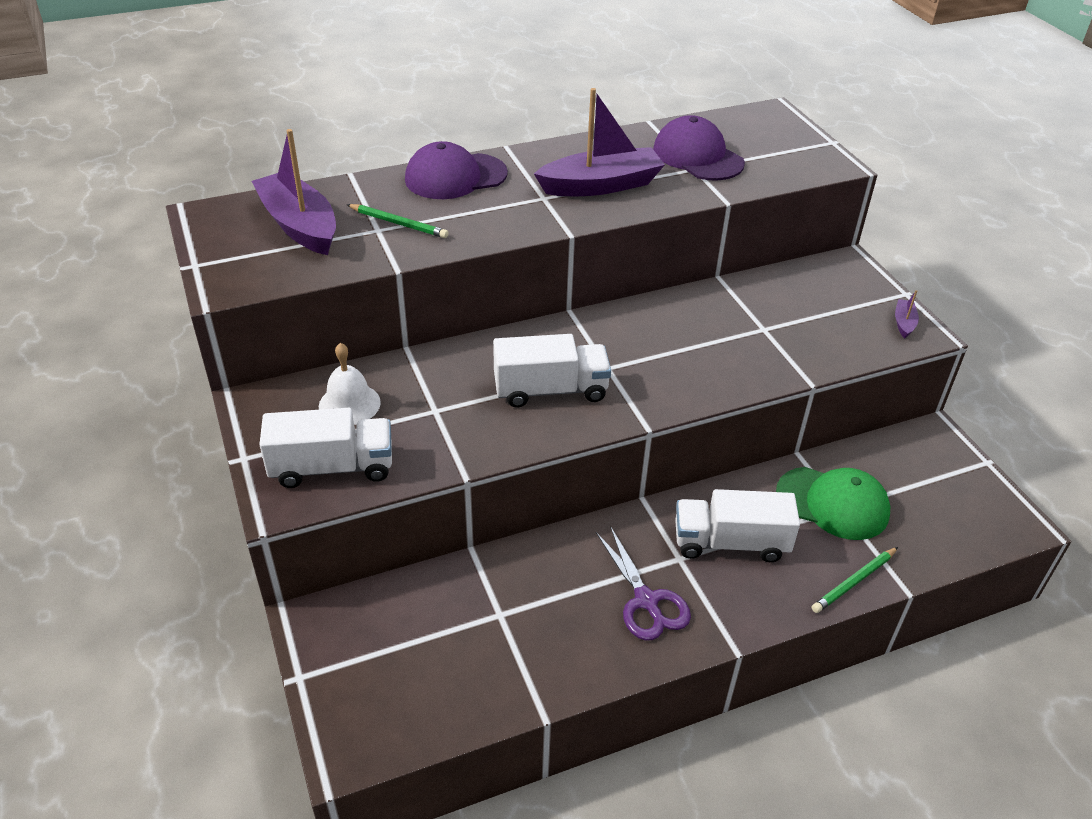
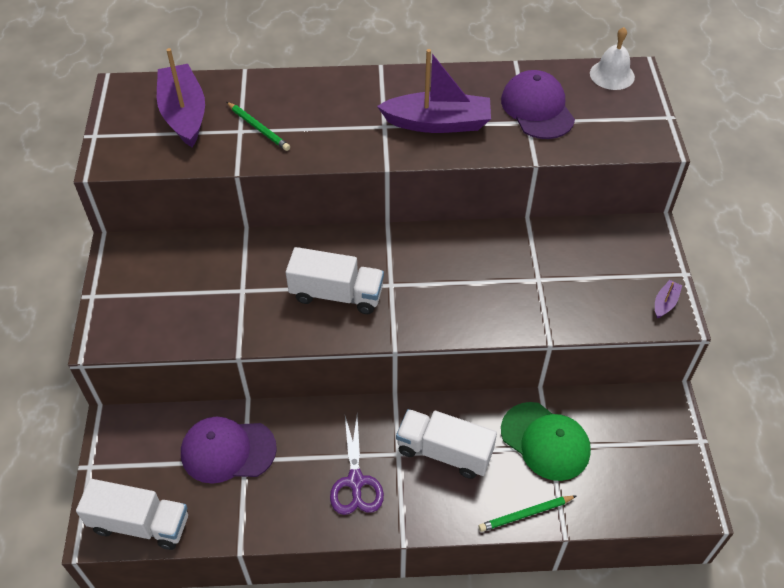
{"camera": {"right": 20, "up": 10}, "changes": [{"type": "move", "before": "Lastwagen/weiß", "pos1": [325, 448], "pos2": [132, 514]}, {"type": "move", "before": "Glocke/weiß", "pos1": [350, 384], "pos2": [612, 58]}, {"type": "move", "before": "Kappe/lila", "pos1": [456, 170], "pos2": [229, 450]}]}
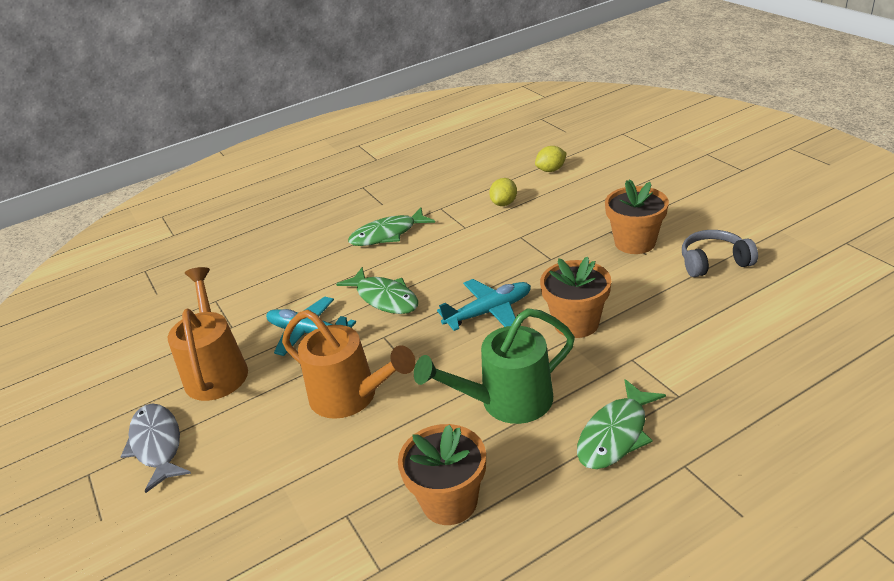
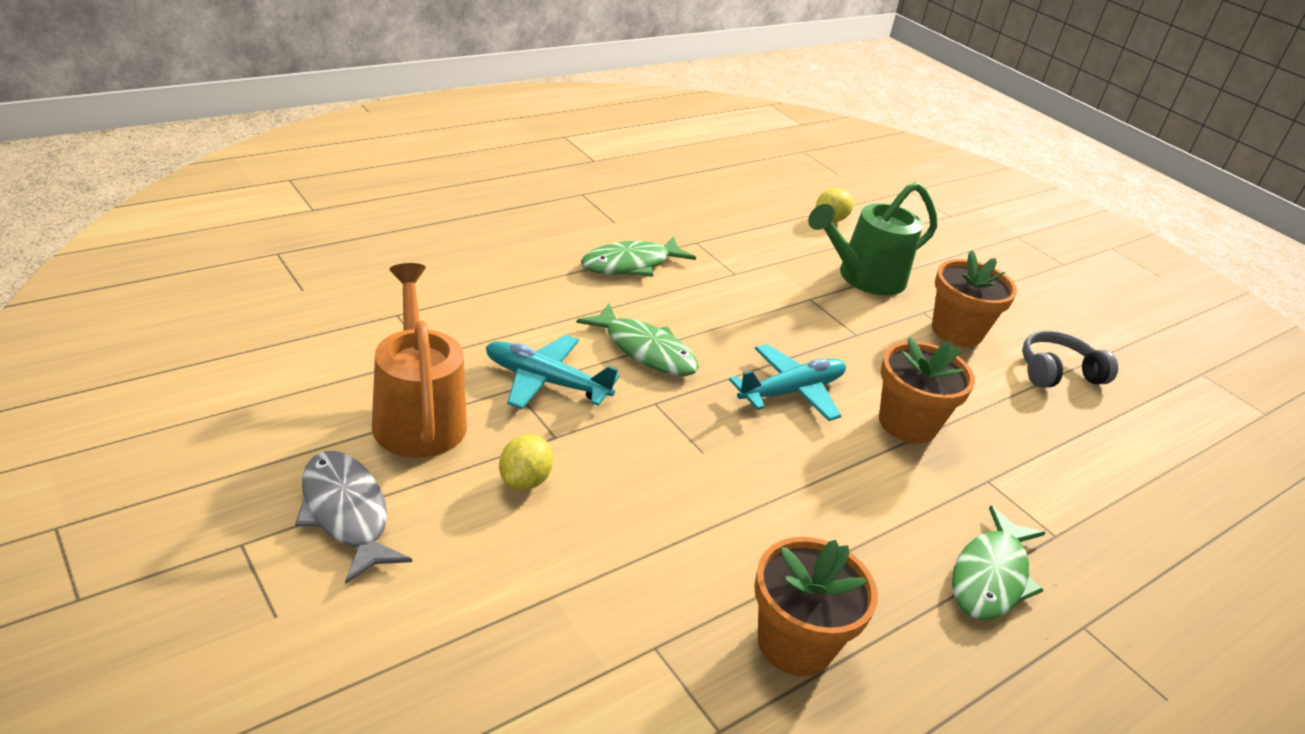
{"camera": {"right": -15, "up": 0}, "changes": [{"type": "delete", "before": "Gießkanne/orange", "pos1": [349, 364]}, {"type": "move", "before": "Gießkanne/grün", "pos1": [494, 366], "pos2": [872, 238]}, {"type": "move", "before": "Zitrone/gelb", "pos1": [503, 192], "pos2": [526, 462]}]}
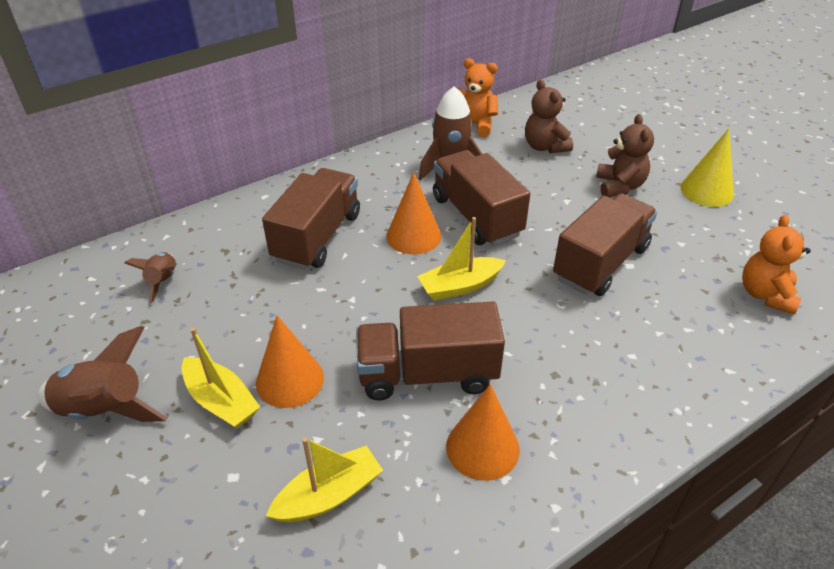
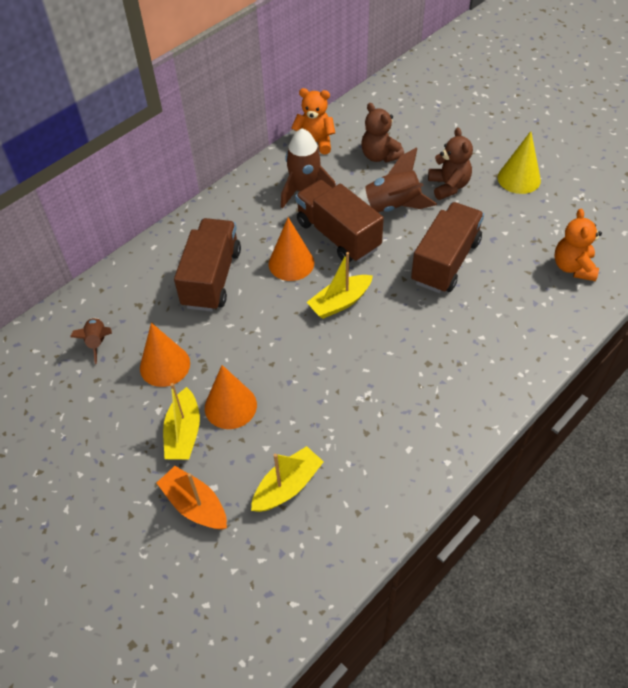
{"camera": {"right": -10, "up": 10}, "changes": [{"type": "delete", "before": "Lastwagen/braun", "pos1": [430, 351]}, {"type": "insert", "after": "Boot/orange", "pos2": [192, 498]}, {"type": "move", "before": "Rakete/braun", "pos1": [102, 374], "pos2": [396, 179]}, {"type": "move", "before": "Kegel/orange", "pos1": [483, 432], "pos2": [165, 355]}, {"type": "rotate", "before": "Boot/gelb", "pos1": [220, 378], "pos2": [181, 421], "turn": 60}]}
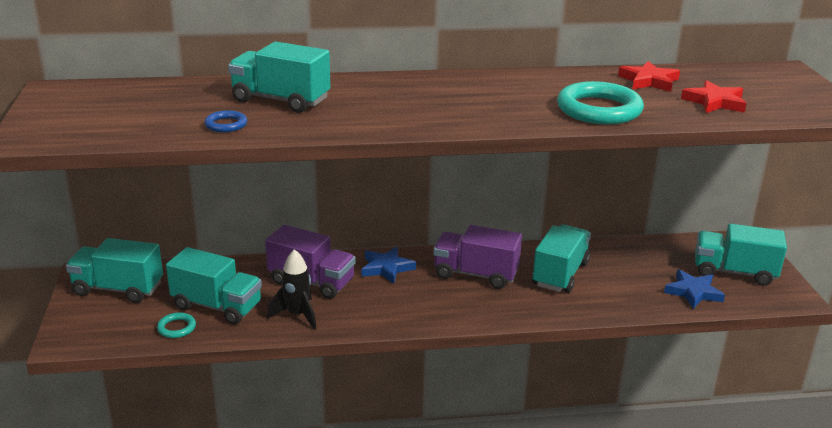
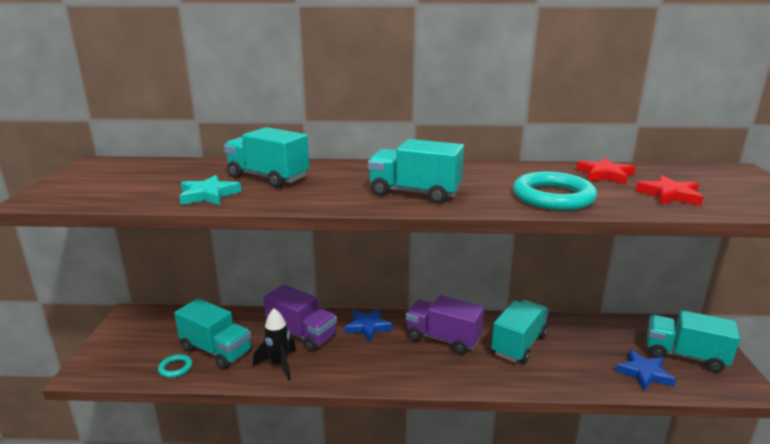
{"camera": {"right": 10, "up": -5}, "changes": [{"type": "move", "before": "Lastwagen/türkis", "pos1": [114, 270], "pos2": [416, 171]}, {"type": "replace", "before": "Ring/blau", "after": "Stern/türkis", "pos1": [225, 121], "pos2": [210, 190]}]}
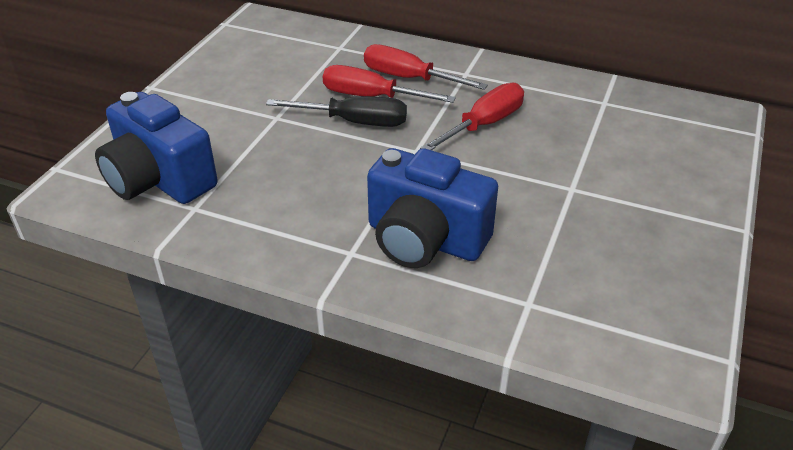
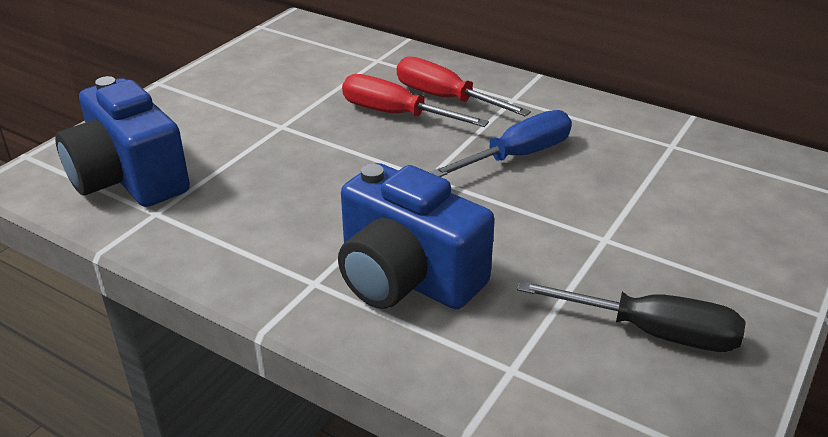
{"camera": {"right": 10, "up": -5}, "changes": [{"type": "move", "before": "Schraubenzieher/schwarz", "pos1": [336, 111], "pos2": [631, 316]}, {"type": "recolor", "before": "Schraubenzieher/rot", "after": "Schraubenzieher/blau", "pos1": [472, 116], "pos2": [501, 143]}]}
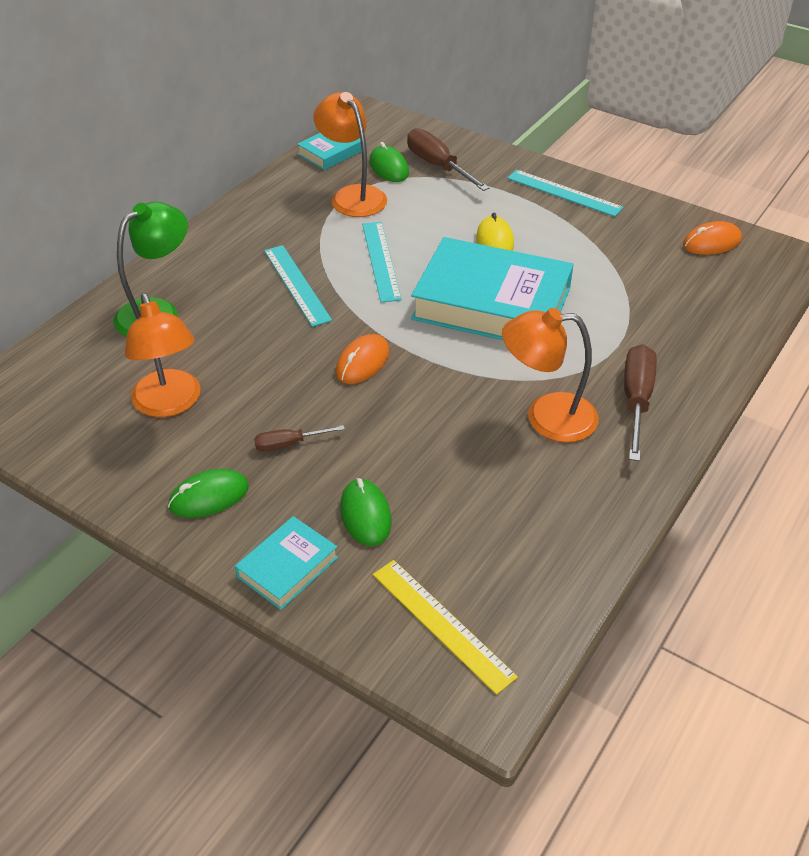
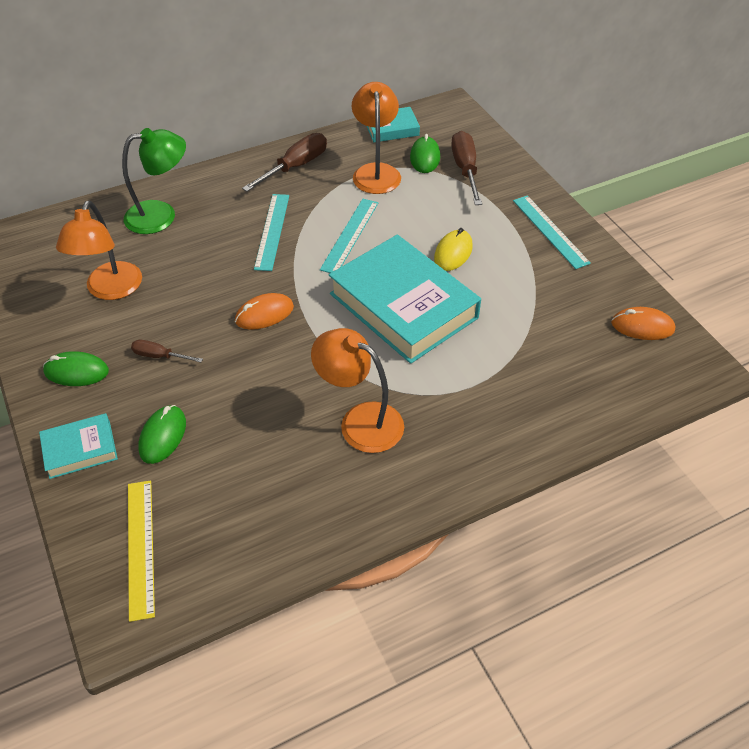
{"camera": {"right": 30, "up": 5}, "changes": [{"type": "move", "before": "Schraubenzieher/braun", "pos1": [640, 402], "pos2": [284, 162]}]}
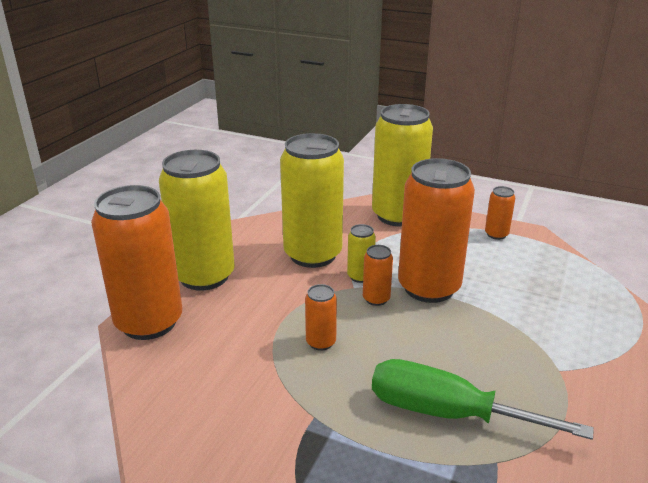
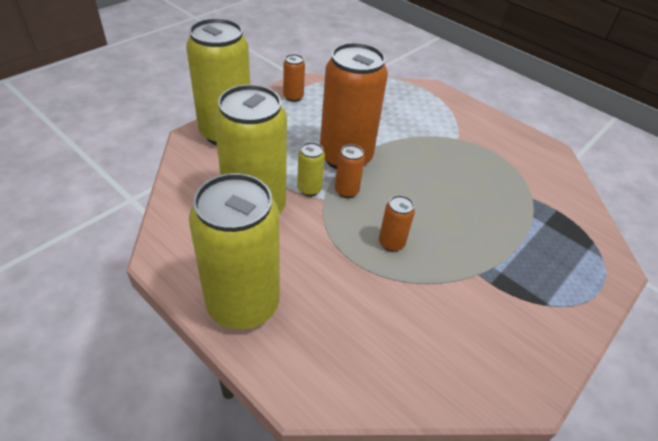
{"camera": {"right": -75, "up": 15}, "changes": [{"type": "delete", "before": "Dose/orange", "pos1": [136, 262]}, {"type": "delete", "before": "Schraubenzieher/grün", "pos1": [483, 399]}]}
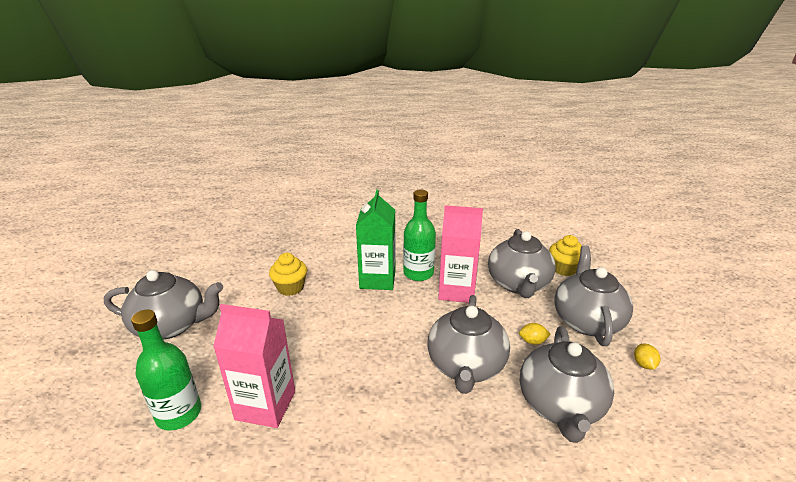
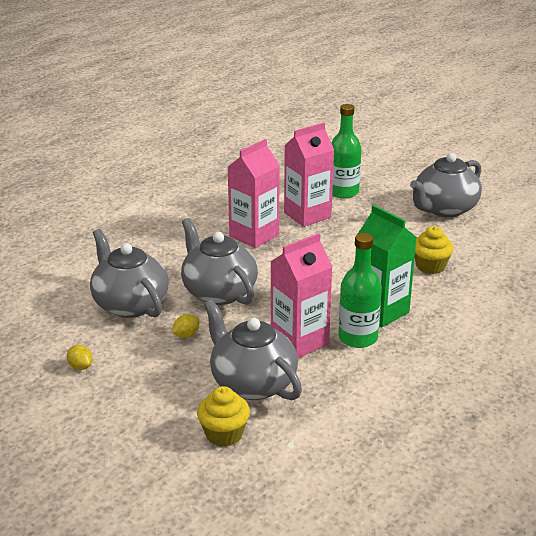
{"camera": {"right": 135, "up": 0}, "changes": [{"type": "delete", "before": "Teekanne/grau", "pos1": [593, 295]}, {"type": "insert", "after": "Getränkekarton/rosa", "pos2": [254, 193]}]}
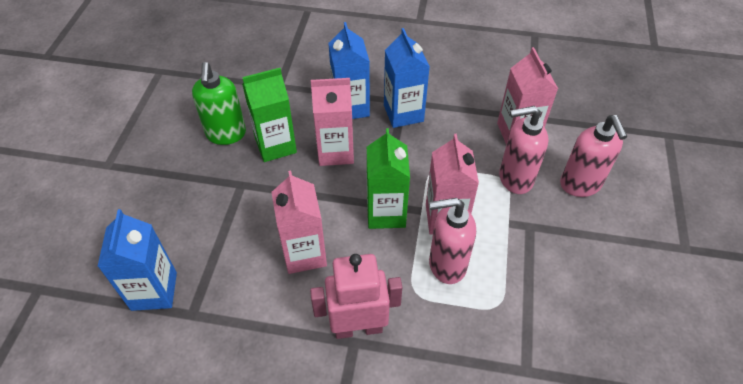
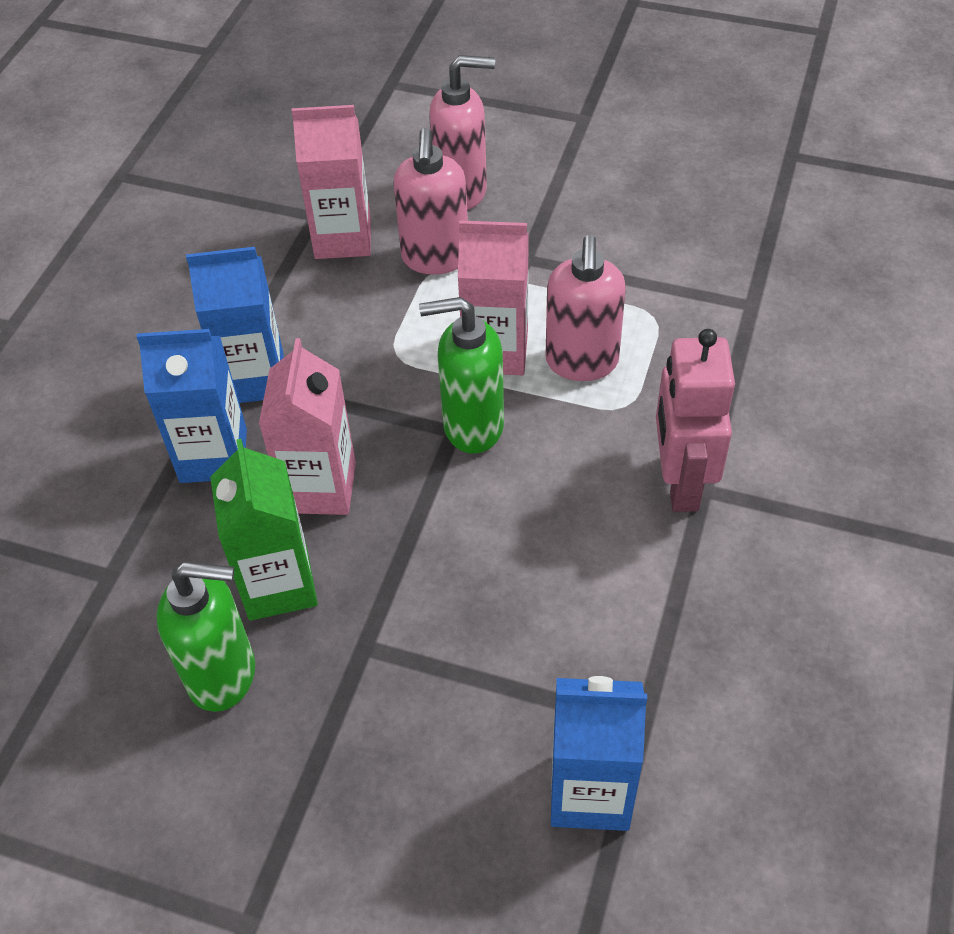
{"camera": {"right": -80, "up": 0}, "changes": [{"type": "delete", "before": "Getränkekarton/rosa", "pos1": [299, 222]}, {"type": "replace", "before": "Getränkekarton/grün", "after": "Seifenspender/grün", "pos1": [388, 178], "pos2": [461, 375]}]}
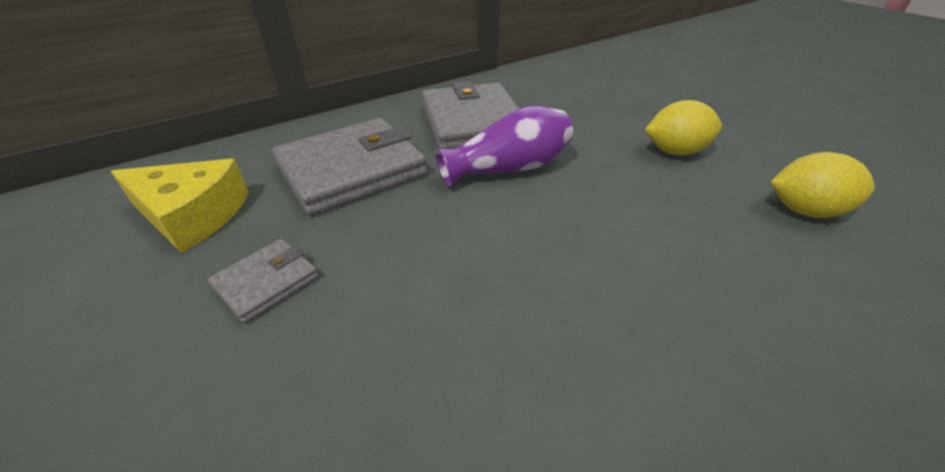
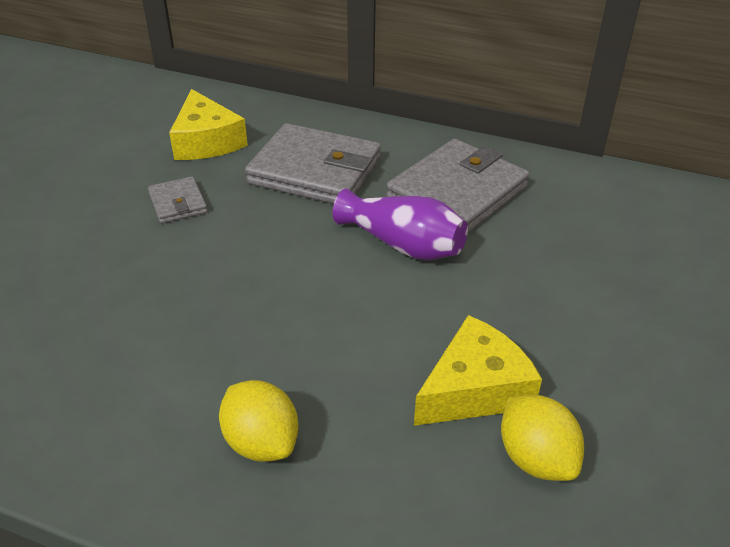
{"camera": {"right": 55, "up": 0}, "changes": [{"type": "insert", "after": "Käse/gelb", "pos2": [478, 370]}, {"type": "move", "before": "Zitrone/gelb", "pos1": [683, 128], "pos2": [258, 421]}, {"type": "rotate", "before": "Geldbörse/grau", "pos1": [263, 281], "pos2": [178, 200], "turn": 60}]}
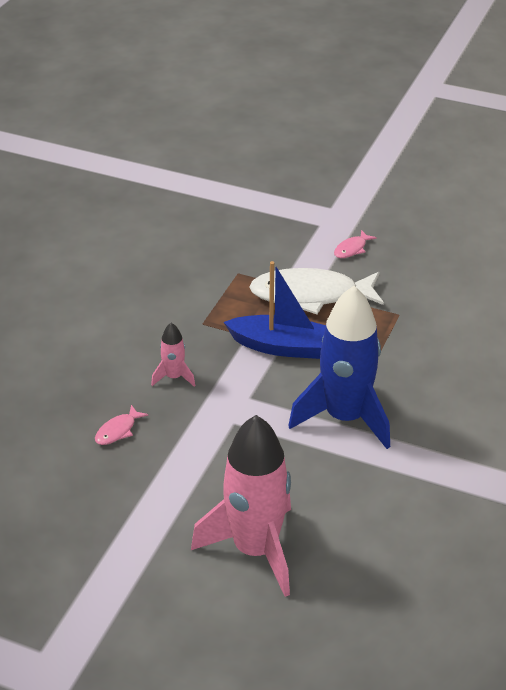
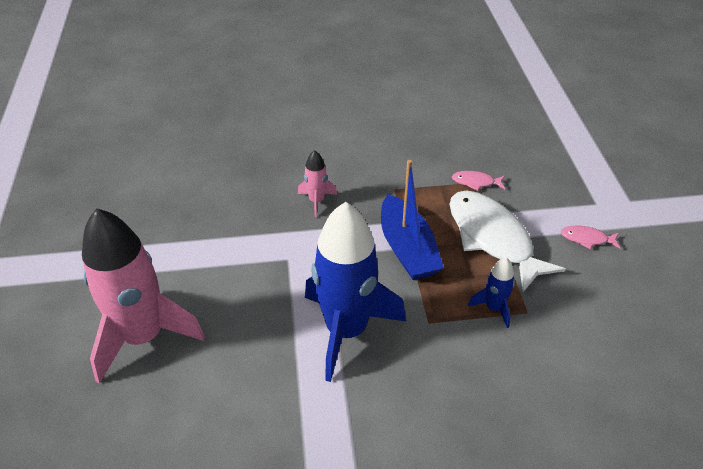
{"camera": {"right": 60, "up": 5}, "changes": [{"type": "insert", "after": "Rakete/blau", "pos2": [491, 292]}, {"type": "move", "before": "Fisch/rosa", "pos1": [121, 425], "pos2": [478, 181]}]}
